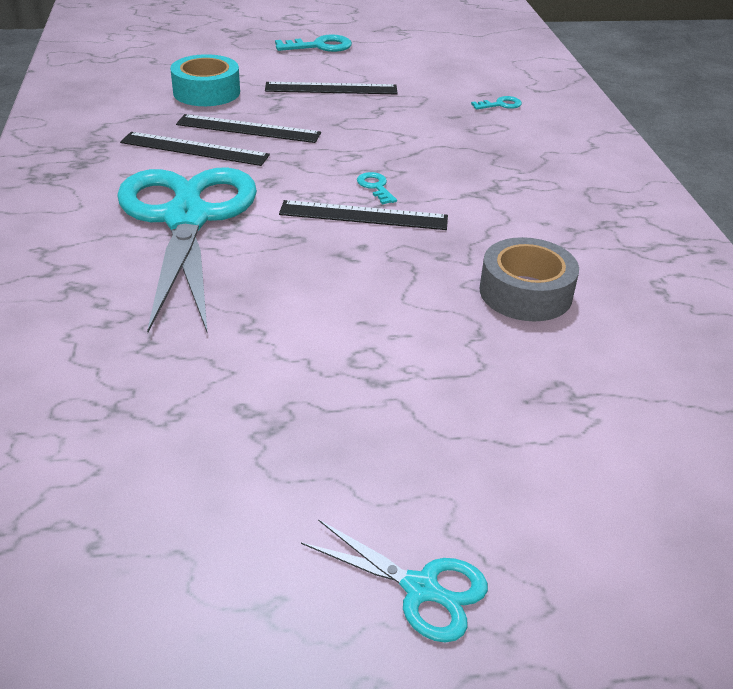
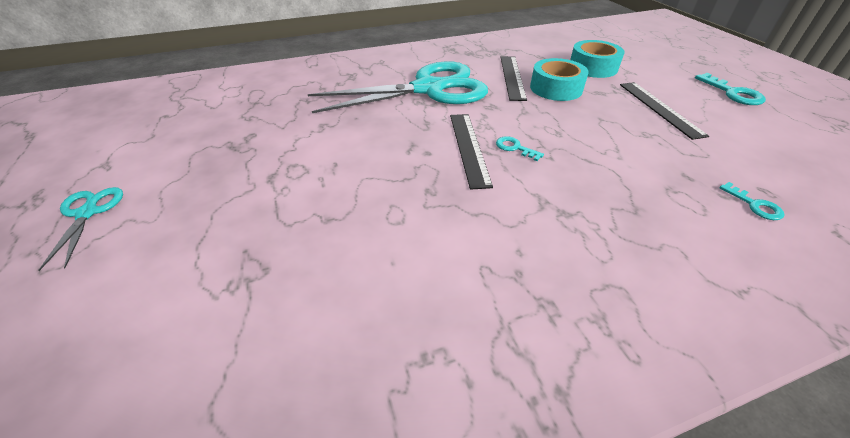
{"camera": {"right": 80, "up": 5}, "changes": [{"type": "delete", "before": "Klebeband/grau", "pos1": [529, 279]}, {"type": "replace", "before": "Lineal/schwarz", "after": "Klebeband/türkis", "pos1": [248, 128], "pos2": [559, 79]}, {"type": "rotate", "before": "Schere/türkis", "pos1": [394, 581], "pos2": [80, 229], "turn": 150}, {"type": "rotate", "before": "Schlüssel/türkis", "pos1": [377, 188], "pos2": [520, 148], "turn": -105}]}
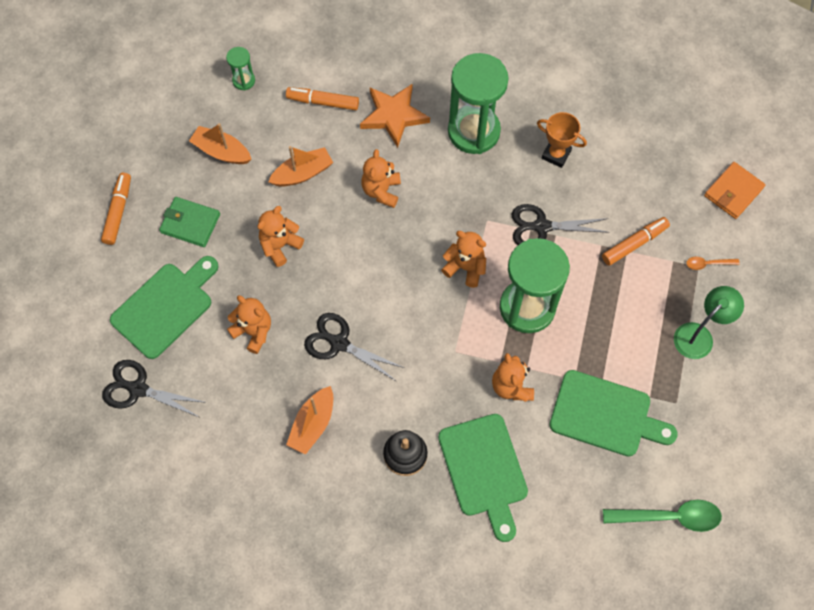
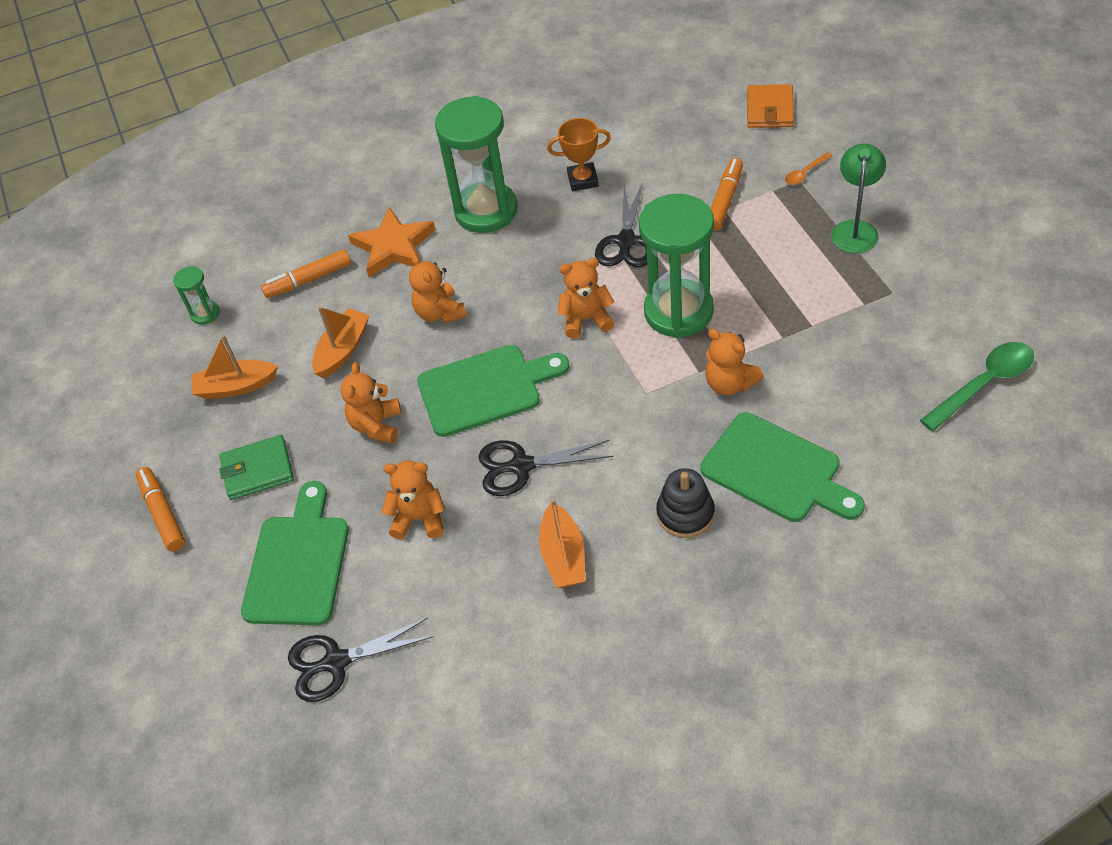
{"camera": {"right": -30, "up": -15}, "changes": [{"type": "move", "before": "Schneidebrett/grün", "pos1": [613, 413], "pos2": [493, 391]}, {"type": "rotate", "before": "Schere/schwarz", "pos1": [561, 224], "pos2": [621, 225], "turn": -45}]}
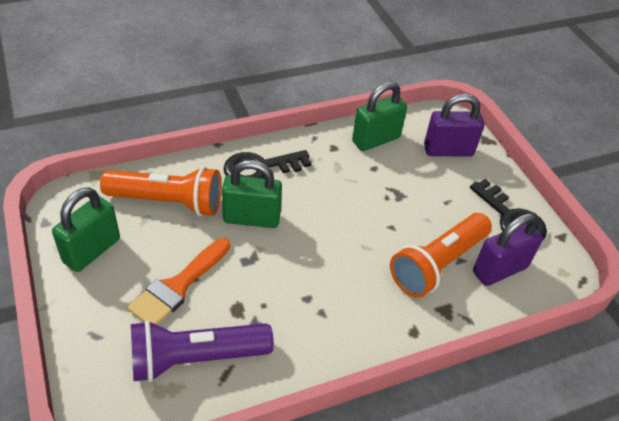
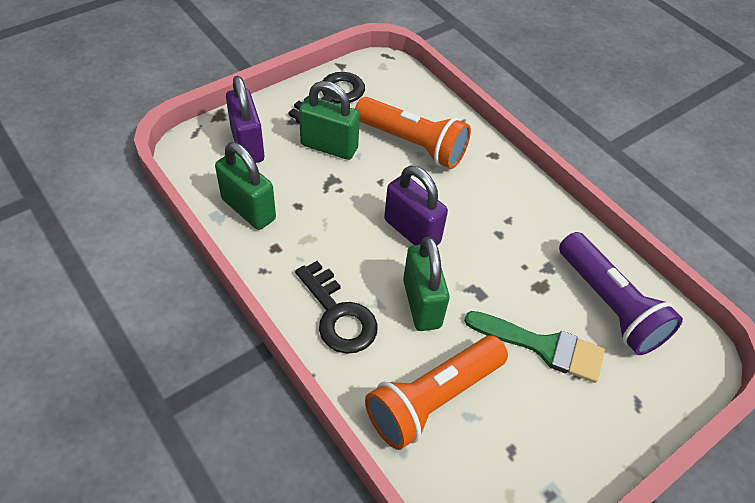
{"camera": {"right": -105, "up": 5}, "changes": [{"type": "move", "before": "Vorhängeschloss/grün", "pos1": [86, 229], "pos2": [329, 120]}, {"type": "move", "before": "Vorhängeschloss/lila", "pos1": [508, 249], "pos2": [416, 205]}, {"type": "recolor", "before": "Pinsel/orange", "after": "Pinsel/grün", "pos1": [178, 281], "pos2": [534, 347]}, {"type": "rotate", "before": "Taschenlampe/orange", "pos1": [160, 191], "pos2": [436, 393], "turn": -120}]}
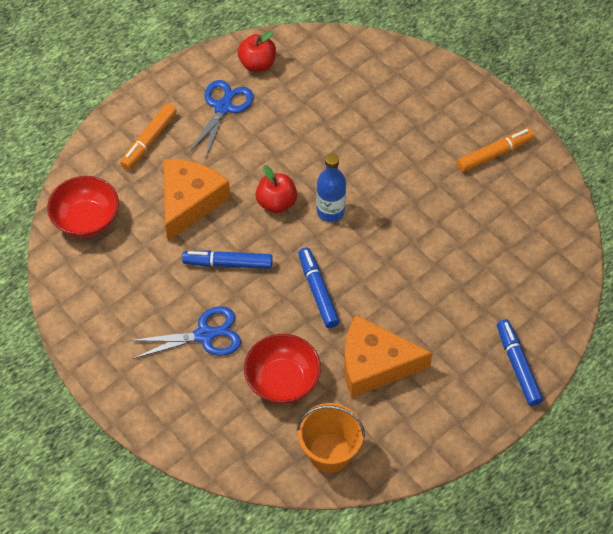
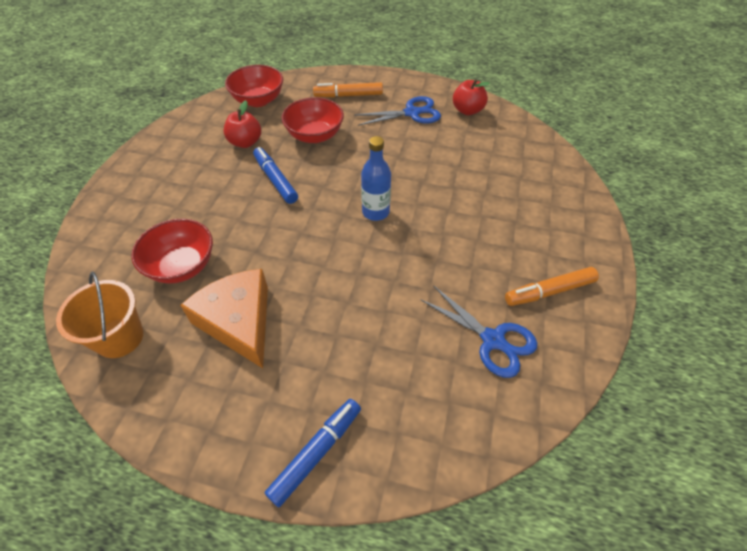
{"camera": {"right": 55, "up": -5}, "changes": [{"type": "delete", "before": "Filzstift/blau", "pos1": [319, 287]}, {"type": "move", "before": "Schere/blau", "pos1": [185, 332], "pos2": [479, 331]}, {"type": "move", "before": "Apfel/rot", "pos1": [276, 189], "pos2": [242, 124]}, {"type": "replace", "before": "Käse/orange", "after": "Schüssel/rot", "pos1": [197, 200], "pos2": [313, 120]}, {"type": "rotate", "before": "Filzstift/orange", "pos1": [495, 150], "pos2": [552, 286], "turn": 135}]}
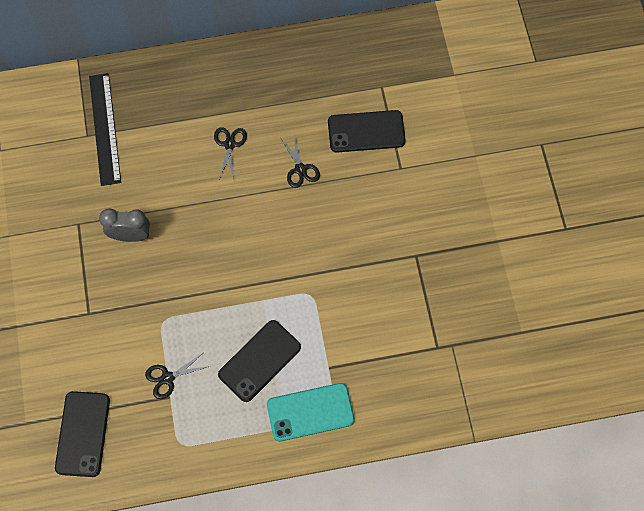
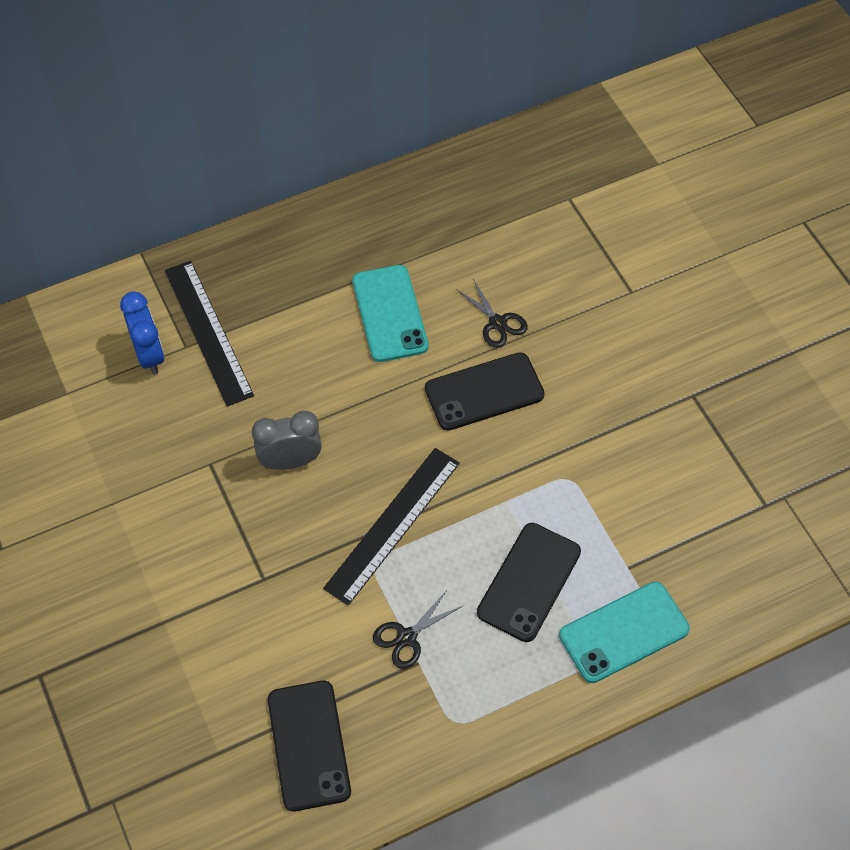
{"camera": {"right": -15, "up": -10}, "changes": [{"type": "insert", "after": "Wecker/blau", "pos2": [142, 333]}, {"type": "insert", "after": "Lineal/schwarz", "pos2": [391, 527]}, {"type": "move", "before": "Handy/schwarz", "pos1": [367, 131], "pos2": [484, 391]}, {"type": "replace", "before": "Schere/schwarz", "after": "Handy/türkis", "pos1": [230, 153], "pos2": [390, 313]}]}
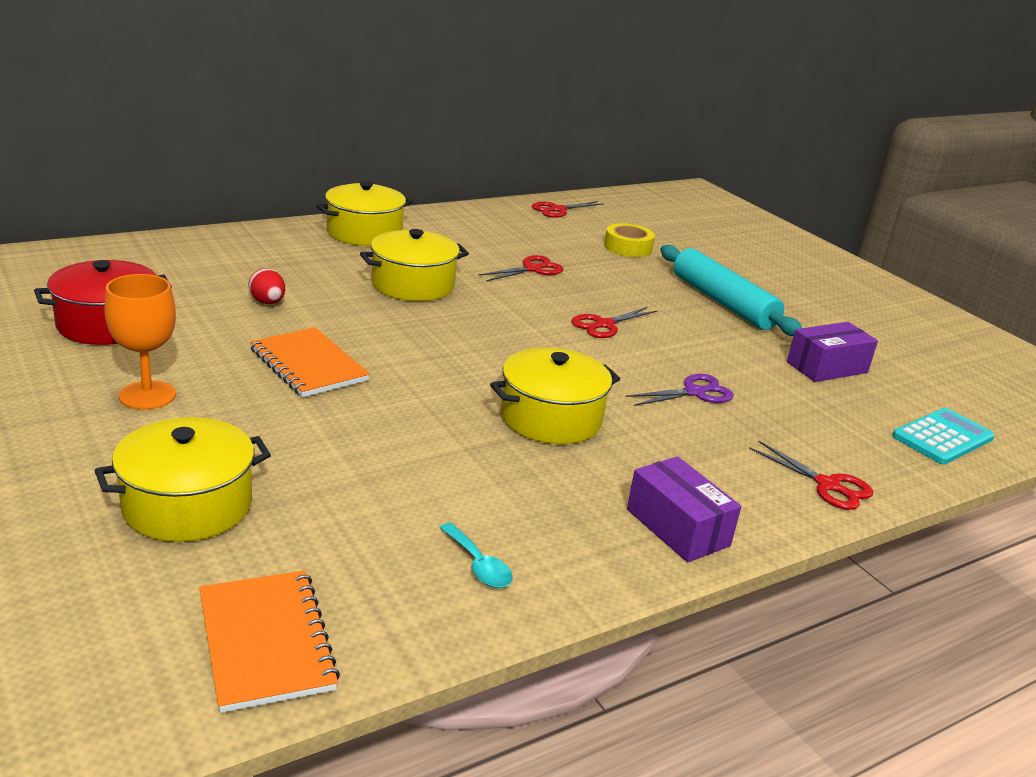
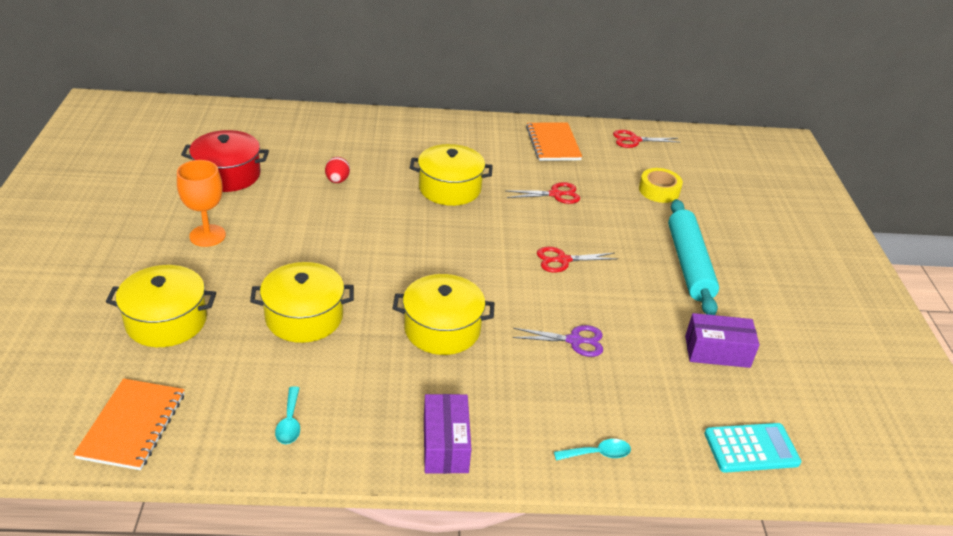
{"camera": {"right": 30, "up": 10}, "changes": [{"type": "move", "before": "Notizbuch/orange", "pos1": [310, 362], "pos2": [554, 141]}, {"type": "move", "before": "Kochtopf/gelb", "pos1": [365, 213], "pos2": [302, 302]}, {"type": "replace", "before": "Schere/rot", "after": "Löffel/türkis", "pos1": [811, 475], "pos2": [592, 449]}]}
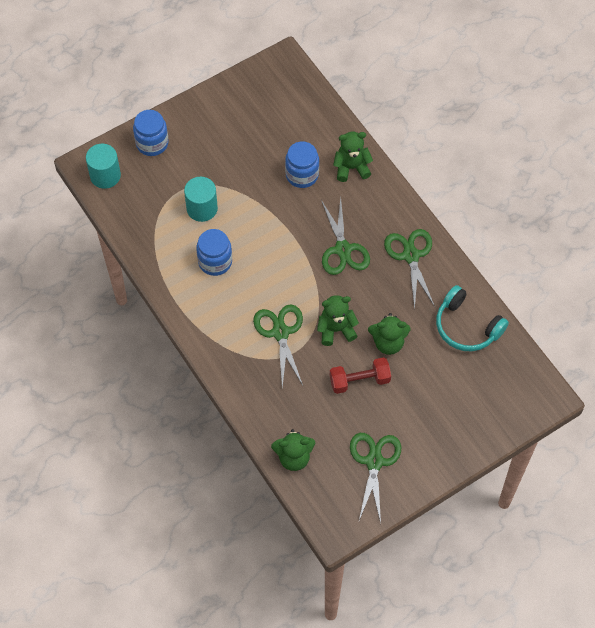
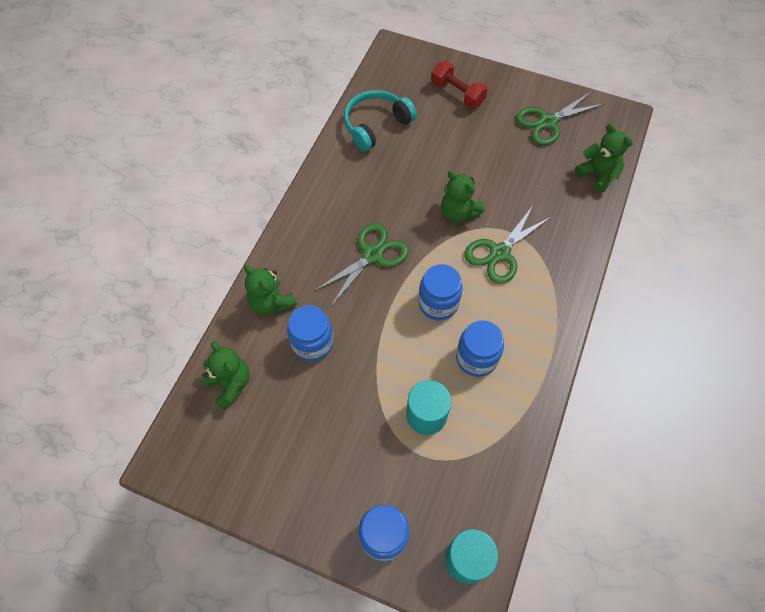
{"camera": {"right": -125, "up": 0}, "changes": [{"type": "delete", "before": "Schere/grün", "pos1": [409, 269]}, {"type": "insert", "after": "Einmachglas/blau", "pos2": [440, 292]}, {"type": "move", "before": "Hantel/rot", "pos1": [360, 375], "pos2": [459, 84]}, {"type": "move", "before": "Teddybär/grün", "pos1": [389, 334], "pos2": [226, 375]}, {"type": "rotate", "before": "Kopfhörer/türkis", "pos1": [472, 318], "pos2": [380, 120], "turn": -135}]}
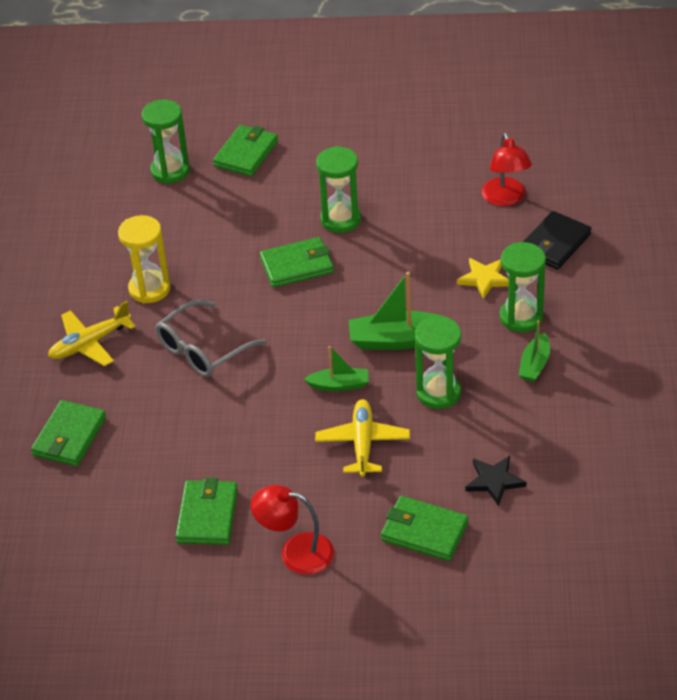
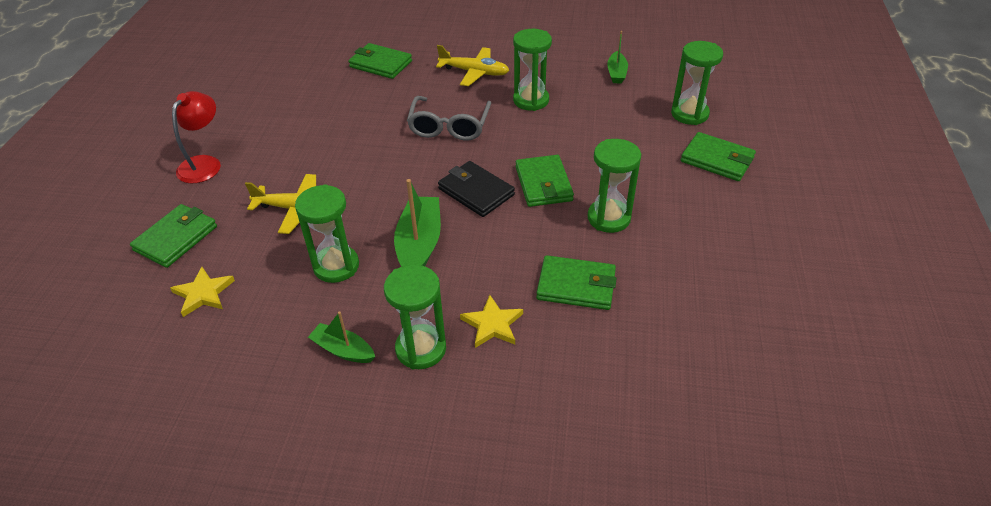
{"camera": {"right": 95, "up": 0}, "changes": [{"type": "delete", "before": "Lampe/rot", "pos1": [507, 169]}, {"type": "move", "before": "Geldbörse/grün", "pos1": [207, 511], "pos2": [576, 282]}, {"type": "move", "before": "Boot/grün", "pos1": [336, 368], "pos2": [617, 57]}, {"type": "move", "before": "Geldbörse/schwarz", "pos1": [557, 240], "pos2": [476, 189]}, {"type": "recolor", "before": "Sanduhr/gelb", "after": "Sanduhr/grün", "pos1": [144, 259], "pos2": [532, 70]}, {"type": "recolor", "before": "Stern/schwarz", "after": "Stern/gelb", "pos1": [495, 481], "pos2": [202, 292]}, {"type": "rotate", "before": "Flugzeug/gelb", "pos1": [92, 333], "pos2": [472, 65], "turn": 135}, {"type": "rotate", "before": "Brille/grau", "pos1": [211, 338], "pos2": [449, 118], "turn": -135}]}
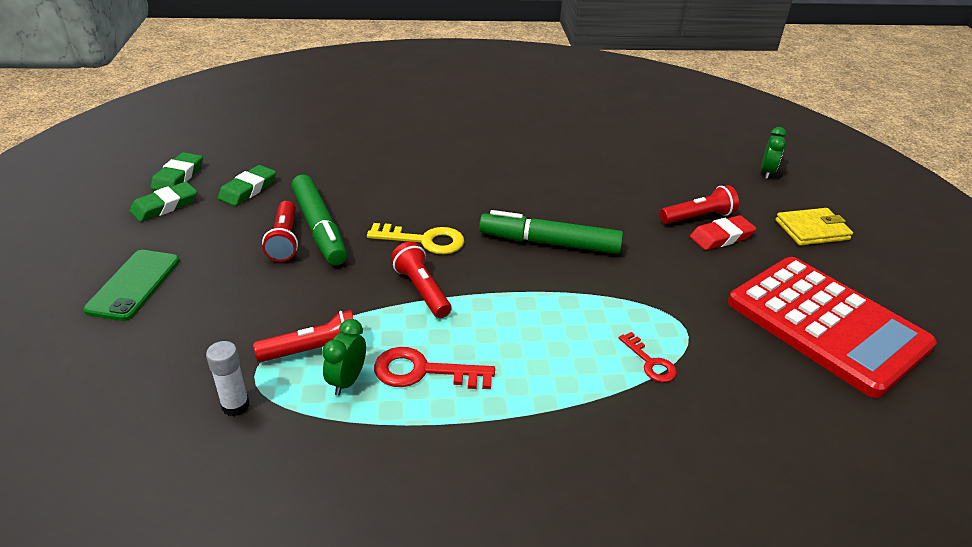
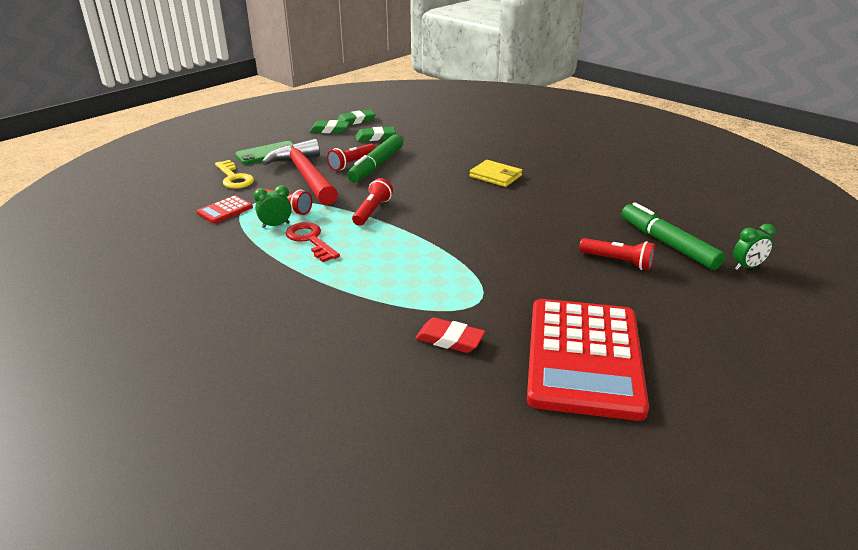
{"camera": {"right": 50, "up": -5}, "changes": [{"type": "delete", "before": "Schlüssel/rot", "pos1": [648, 357]}, {"type": "insert", "after": "Hammer/rot", "pos2": [300, 172]}, {"type": "move", "before": "Schlüssel/gelb", "pos1": [415, 239], "pos2": [234, 174]}, {"type": "move", "before": "Filzstift/grün", "pos1": [551, 232], "pos2": [673, 236]}, {"type": "move", "before": "Radiergummi/rot", "pos1": [723, 232], "pos2": [450, 335]}, {"type": "move", "before": "Geldbörse/gelb", "pos1": [814, 227], "pos2": [496, 173]}, {"type": "replace", "before": "Klebestift/weiß", "after": "Taschenrechner/rot", "pos1": [228, 379], "pos2": [225, 209]}]}
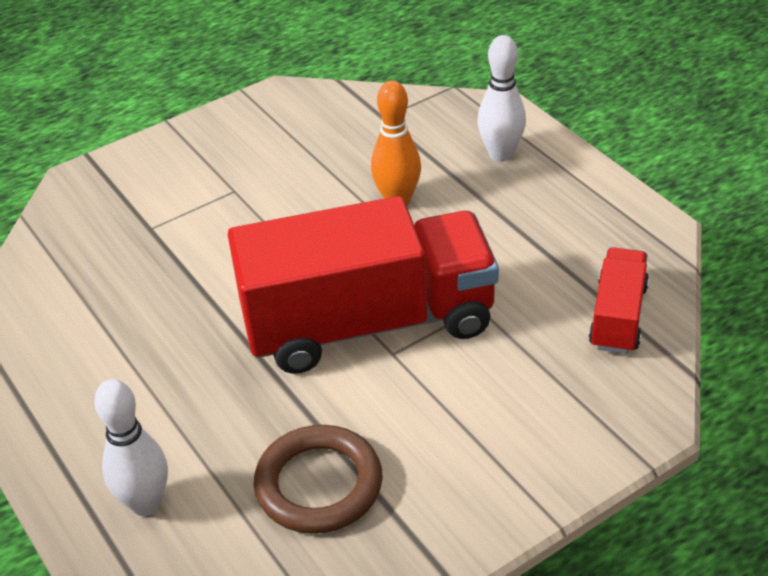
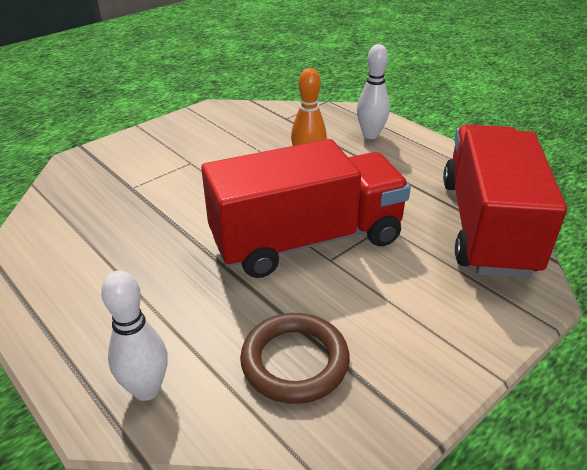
{"camera": {"right": -10, "up": -5}, "changes": [{"type": "resize", "before": "Lastwagen/rot", "pos1": [619, 300], "pos2": [505, 201], "scale": 2.14}]}
